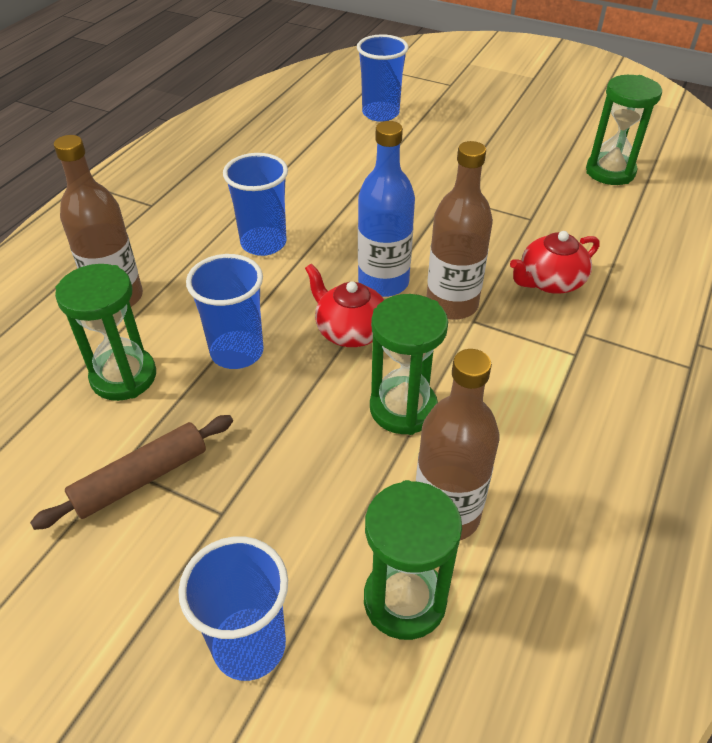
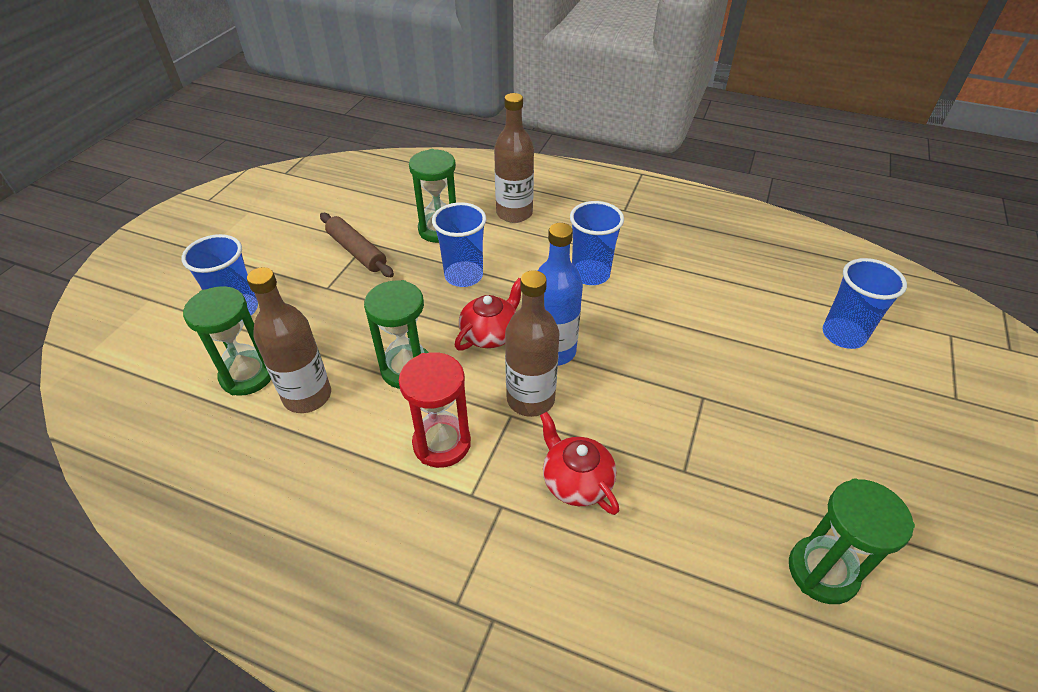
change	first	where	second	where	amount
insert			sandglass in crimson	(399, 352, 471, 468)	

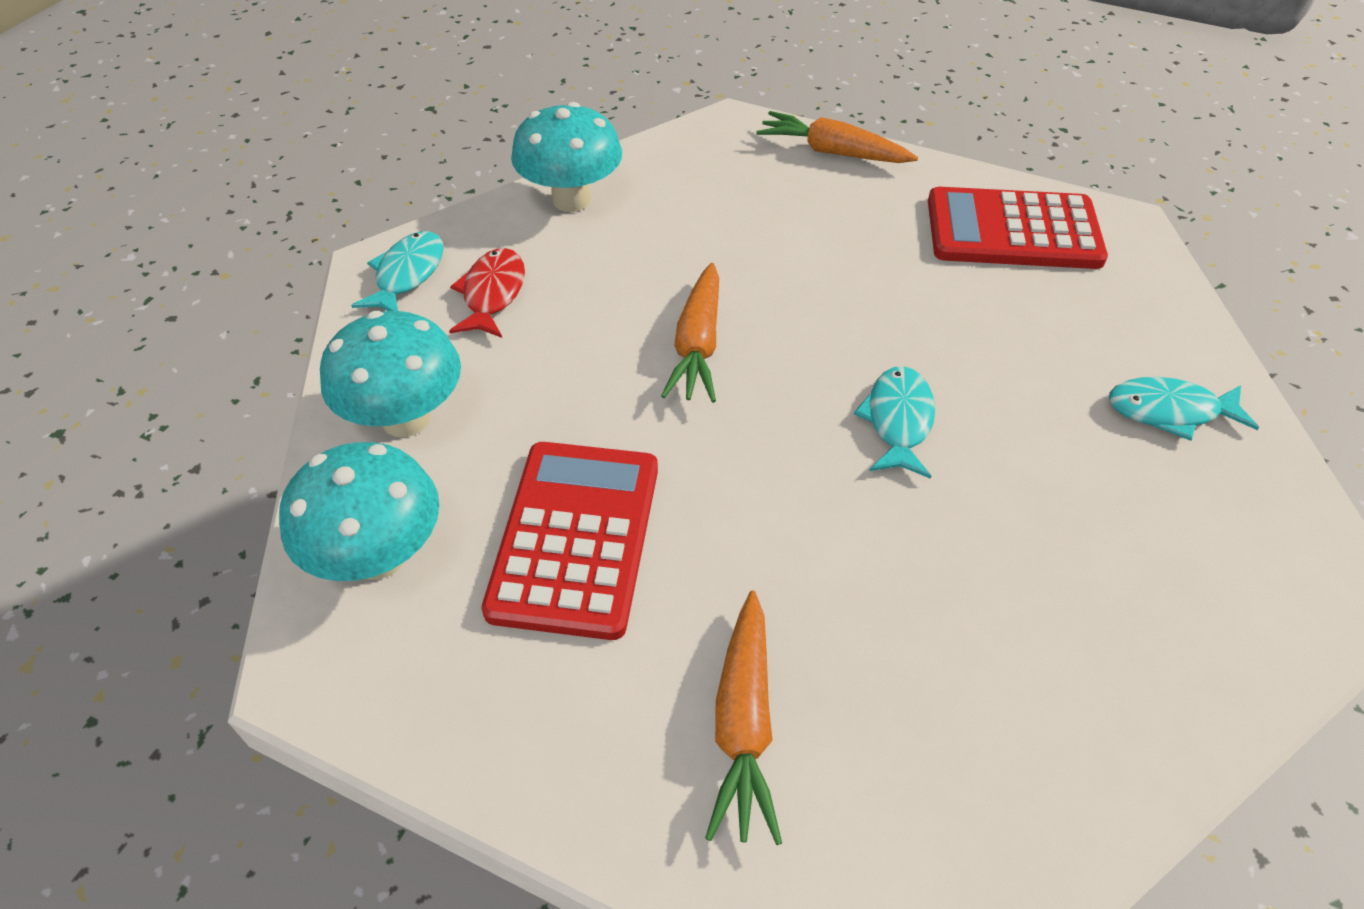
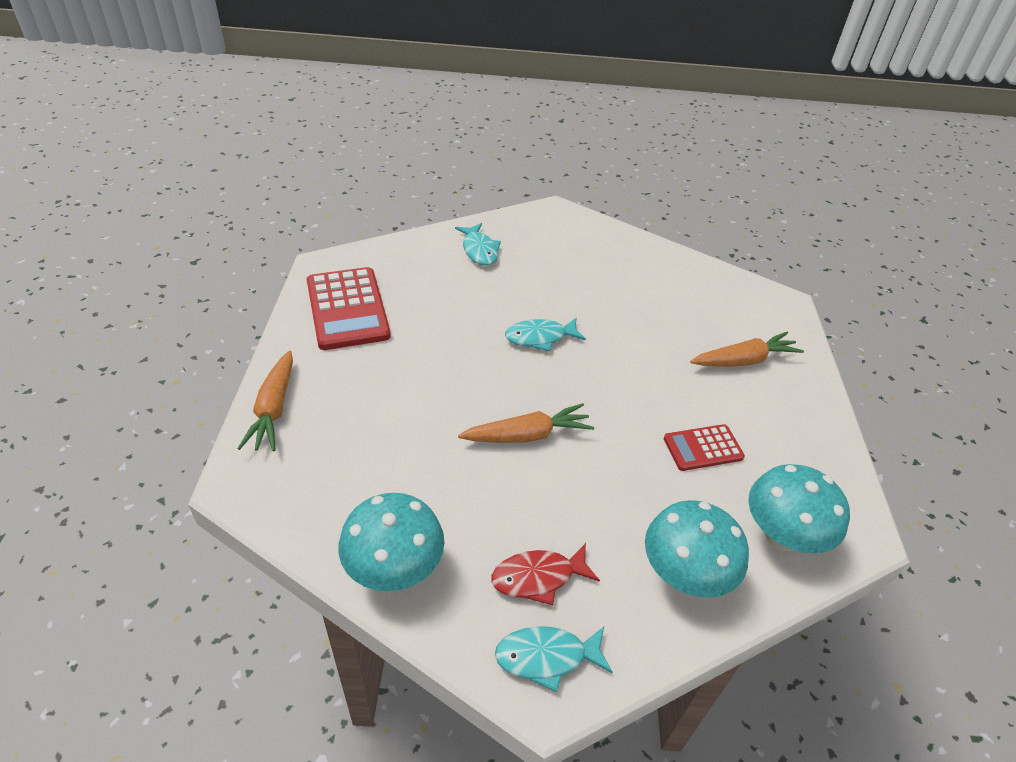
change	first	where	second	where	amount
resize	pocket calculator in crimson	(482, 442, 658, 640)		(664, 424, 745, 471)	x0.56

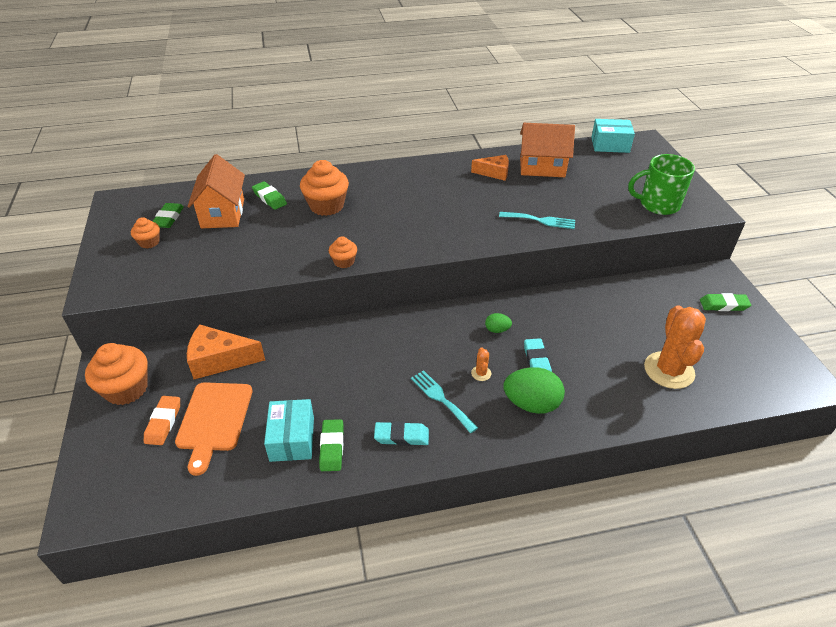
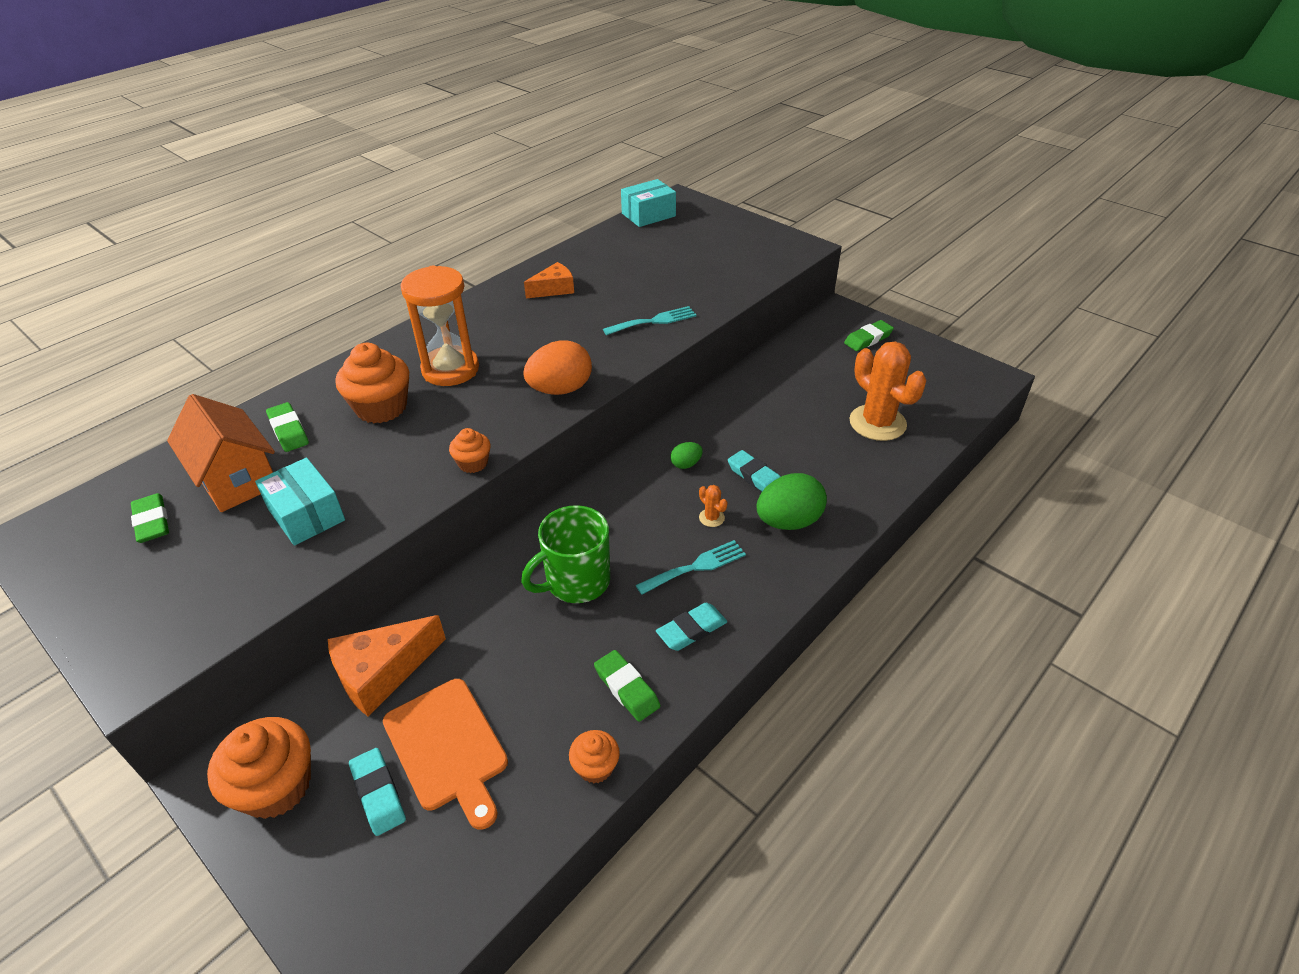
change	first	where	second	where	amount
delete	cottage in orange	(520, 123, 575, 177)			
move	tea mug in green	(628, 154, 695, 215)		(521, 505, 610, 603)	
rotate	gum eraser in green	(252, 181, 287, 210)		(266, 402, 309, 452)	45 degrees clockwise
move	cupcake in orange	(131, 217, 160, 249)		(569, 730, 620, 783)	
rotate	table fork in teal	(411, 370, 478, 433)		(636, 540, 746, 595)	135 degrees clockwise
recolor	gum eraser in orange	(144, 396, 180, 445)	gum eraser in teal	(349, 748, 406, 836)	
move	package in teal	(264, 399, 314, 462)		(255, 457, 345, 546)	
insert			sandglass in orange	(401, 265, 479, 386)	
insert			egg shape in orange	(523, 340, 592, 395)	

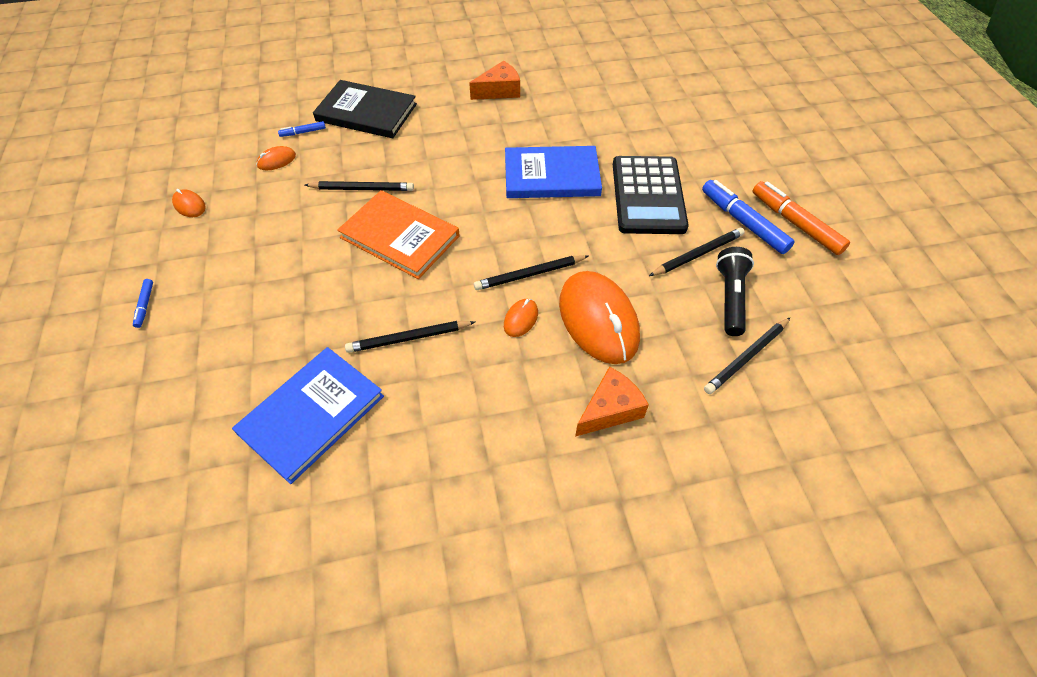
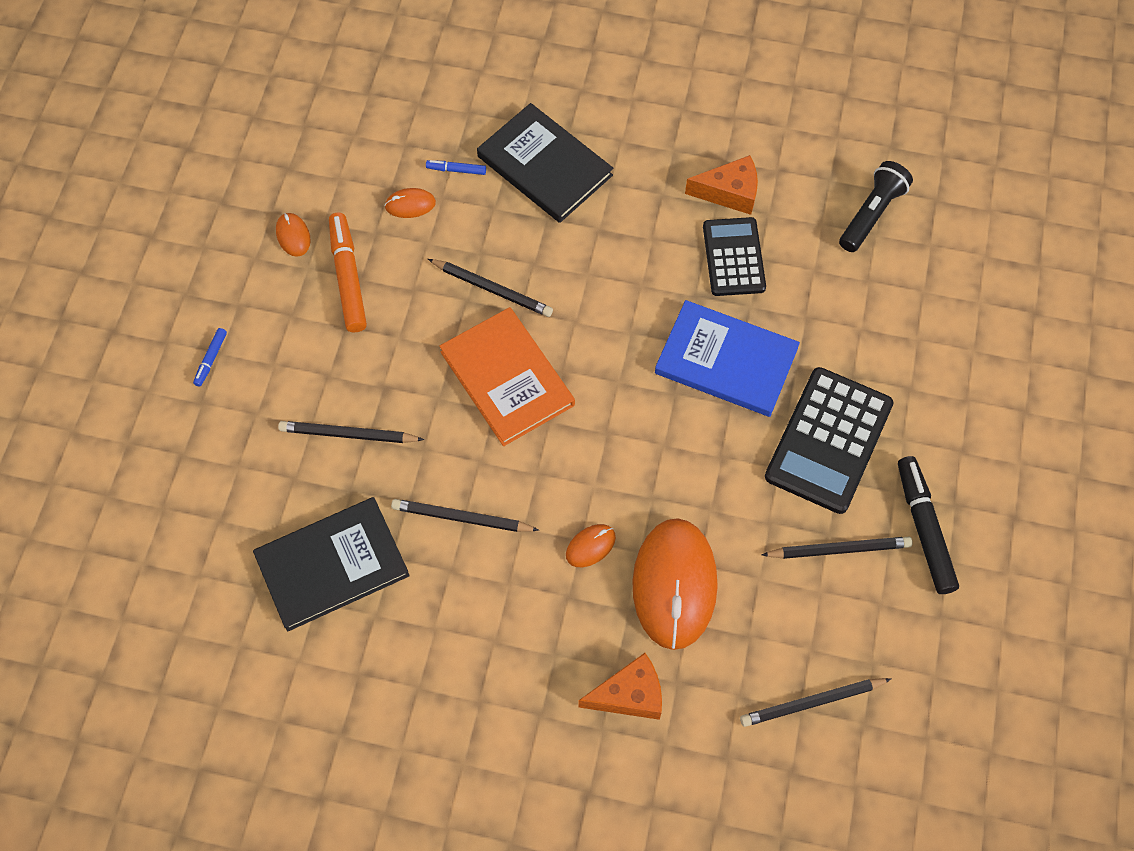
change	first	where	second	where	amount
recolor	marker pen in royal blue	(702, 180, 794, 254)	marker pen in ebony	(898, 456, 959, 594)	
move	marker pen in orange	(752, 181, 850, 255)		(329, 213, 367, 332)	
move	pocket torch in ebony	(716, 247, 754, 336)		(839, 161, 913, 252)	
move	pencil in ebony	(474, 255, 589, 290)		(278, 421, 424, 443)	
recolor	hardcover in royal blue	(232, 347, 384, 484)	hardcover in ebony	(253, 497, 410, 632)	
insert			pocket calculator in ebony	(703, 217, 766, 296)	

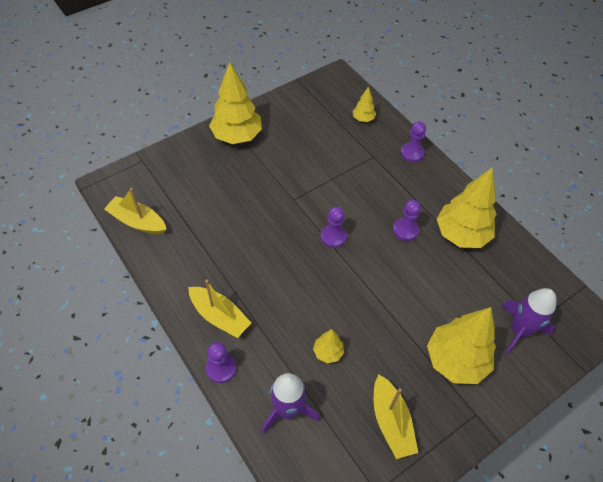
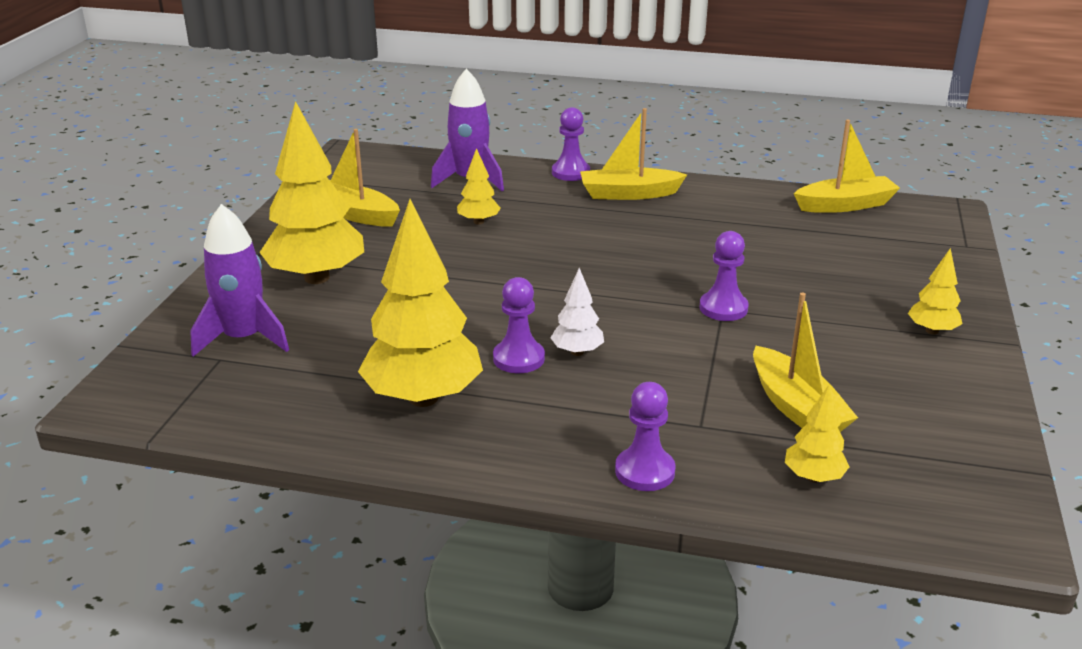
change	first	where	second	where	amount
resize	fir tree in bright yellow	(209, 62, 262, 144)		(908, 248, 962, 335)	x0.47
move	game pawn in violet	(321, 207, 347, 248)		(699, 231, 749, 321)	
insert			fir tree in pure white	(550, 268, 604, 356)	
insert			boat in bright yellow	(753, 293, 858, 432)	

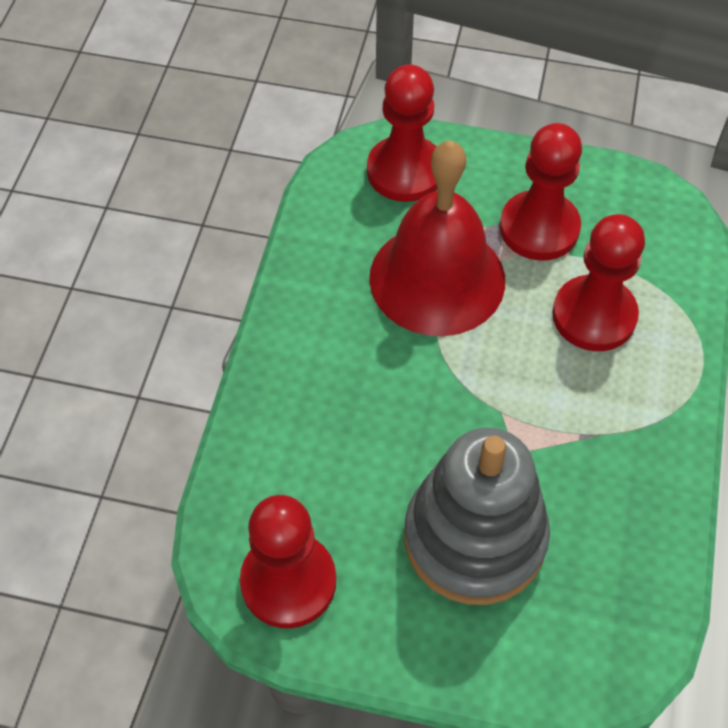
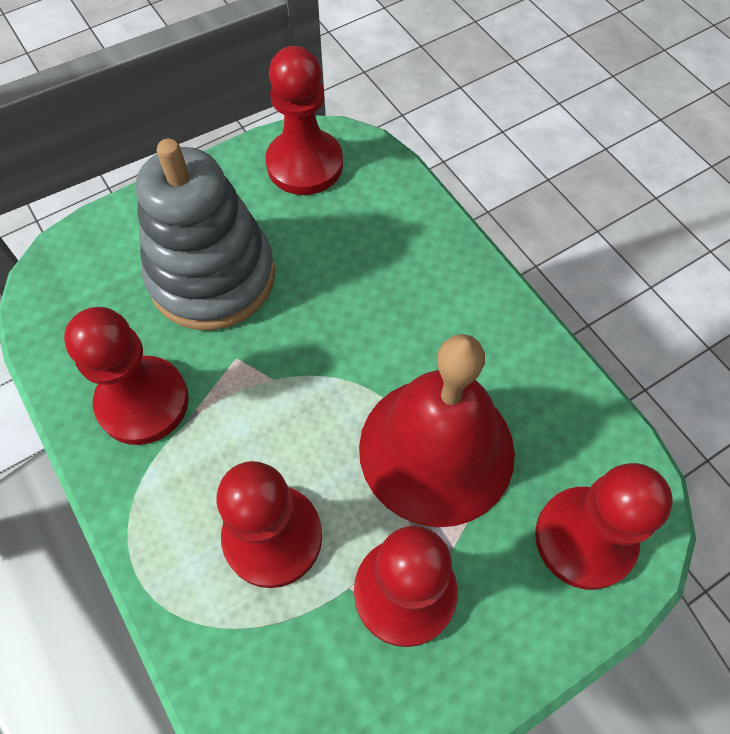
change	first	where	second	where	amount
insert			game pawn in crimson	(64, 307, 189, 445)	

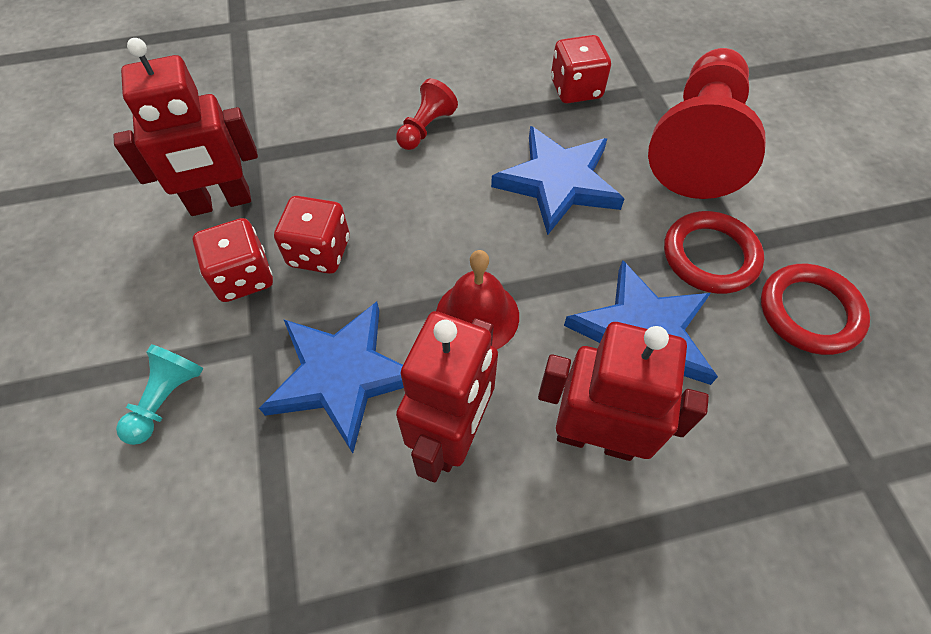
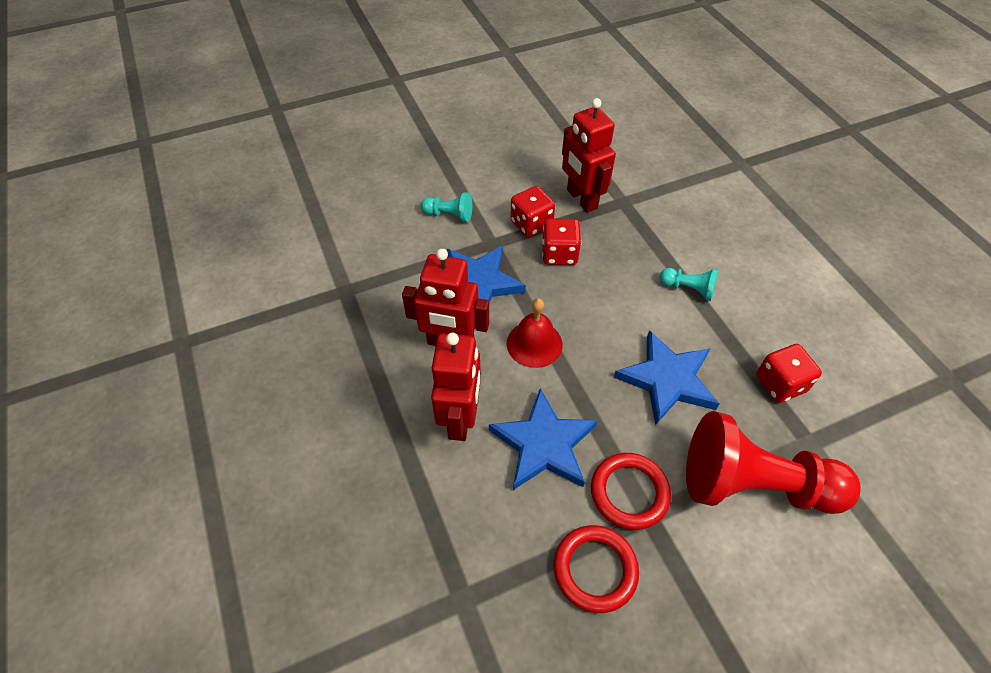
change	first	where	second	where	amount
recolor	game pawn in crimson	(396, 78, 458, 150)	game pawn in teal	(659, 268, 718, 301)	

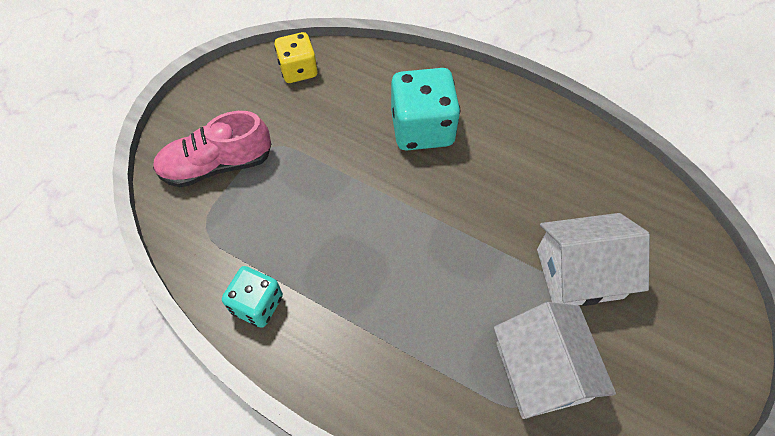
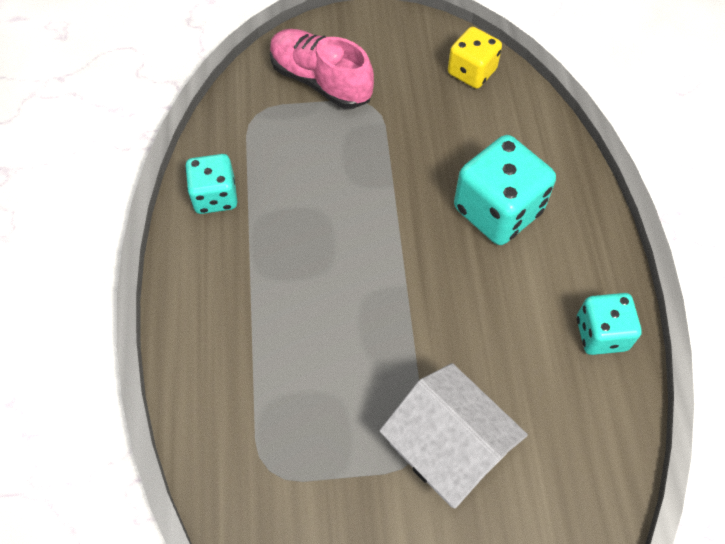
change	first	where	second	where	amount
delete	cottage in pure white	(494, 302, 616, 419)			
insert			dice in teal	(577, 293, 642, 355)	

